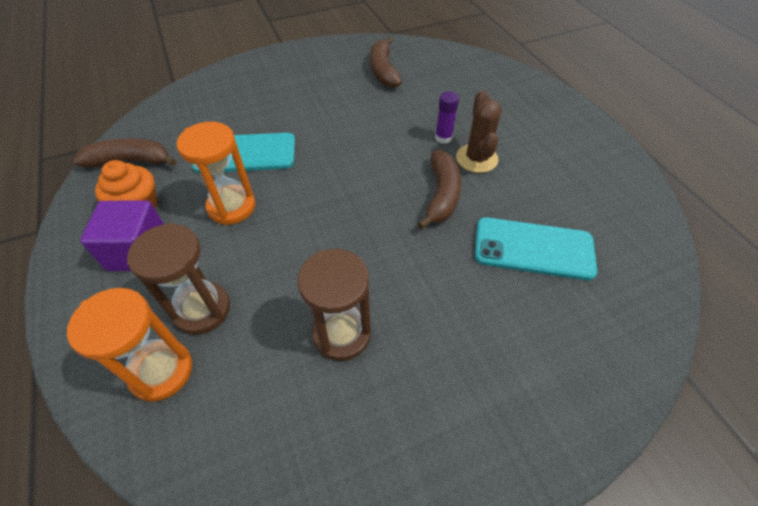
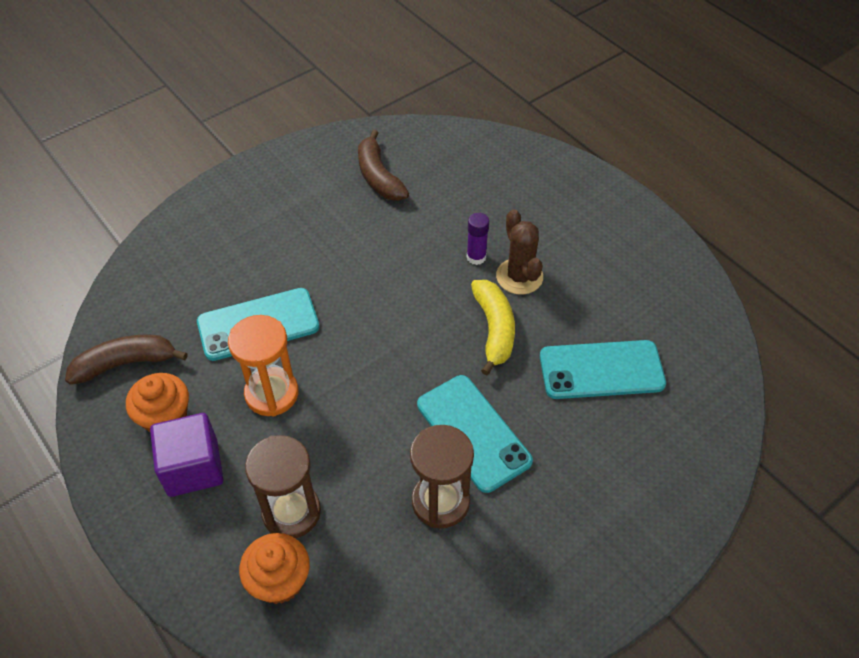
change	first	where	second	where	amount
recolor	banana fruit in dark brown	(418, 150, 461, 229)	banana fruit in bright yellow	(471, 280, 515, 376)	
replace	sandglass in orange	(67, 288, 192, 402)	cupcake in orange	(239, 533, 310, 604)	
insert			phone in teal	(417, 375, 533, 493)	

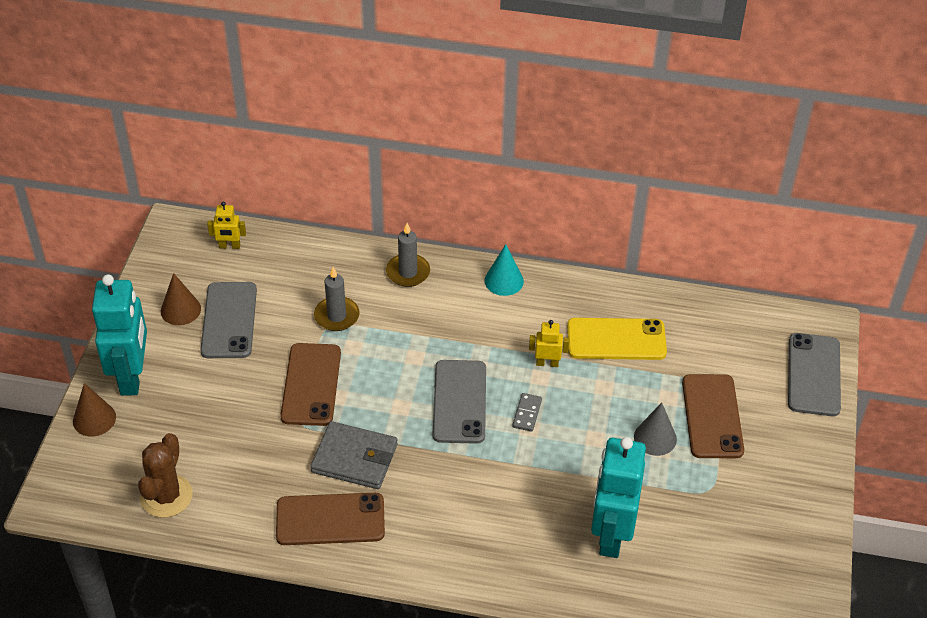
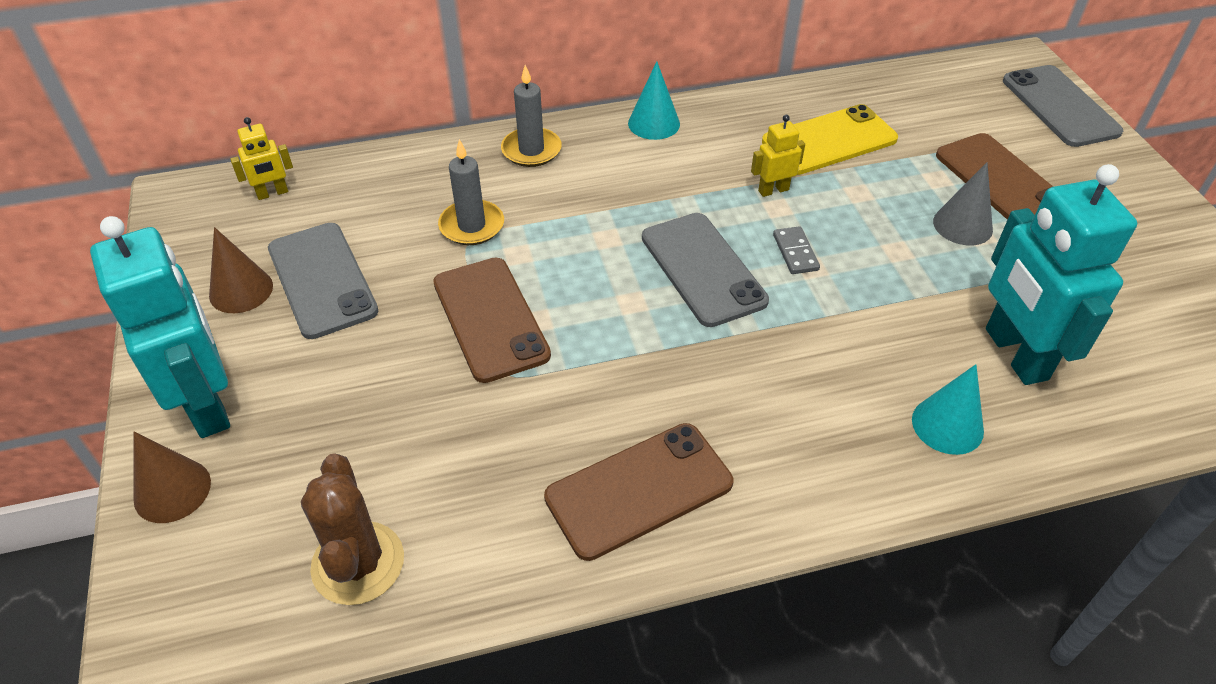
change	first	where	second	where	amount
delete	billfold in ash-grey	(310, 421, 398, 489)			
insert			solid cone in teal	(912, 364, 984, 455)	

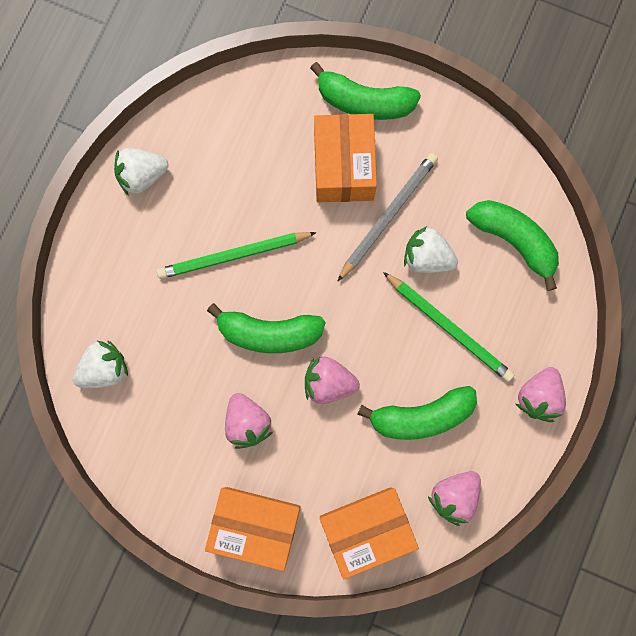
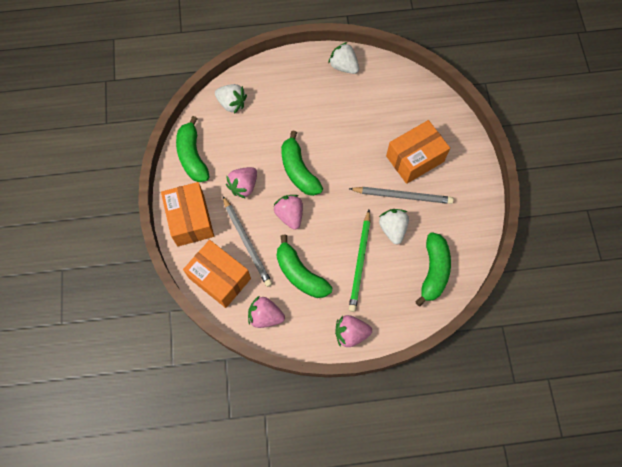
change	first	where	second	where	amount
move	banana fruit in green	(310, 62, 421, 120)		(176, 116, 210, 182)	
delete	pencil in green	(157, 232, 317, 279)			
insert			pencil in ash-grey	(223, 196, 273, 287)	

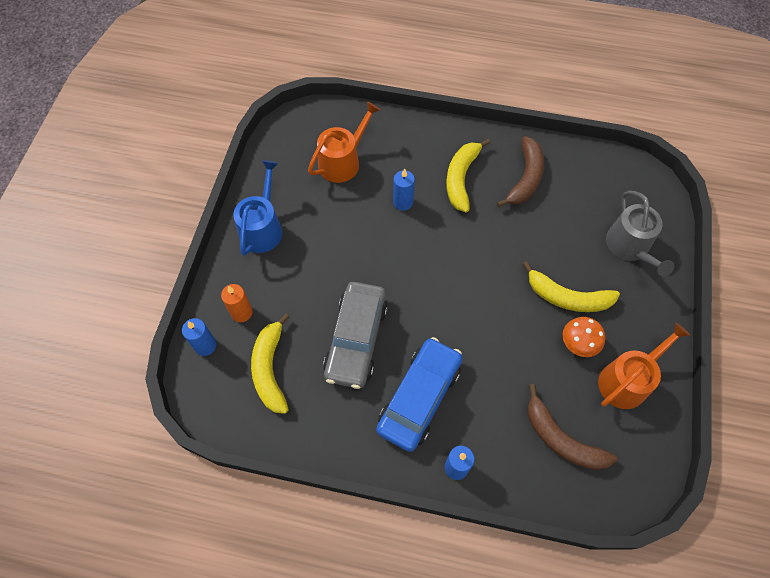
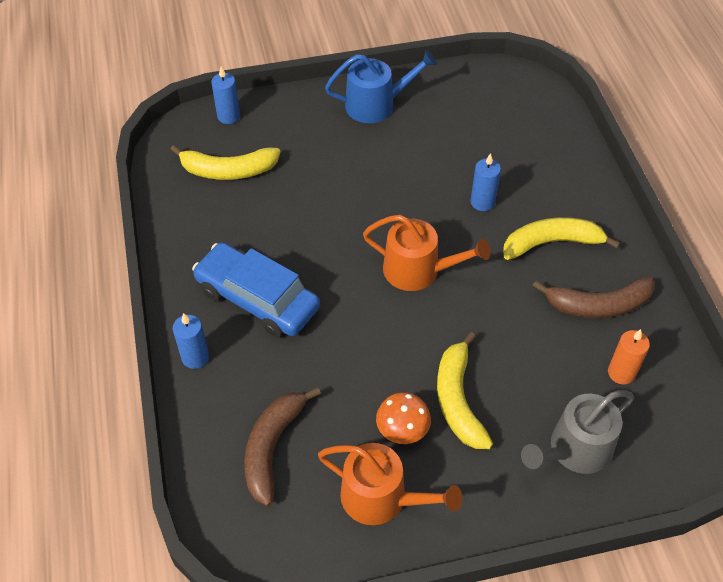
change	first	where	second	where	amount
move	sprinkling can in orange	(308, 101, 380, 183)		(363, 215, 491, 291)	
delete	automobile in ash-grey	(323, 282, 388, 389)			
move	pillar candle in orange	(221, 284, 253, 322)		(608, 329, 650, 385)	
rotate	banana fruit in bright yellow	(251, 313, 290, 414)		(170, 145, 281, 180)	150 degrees counterclockwise
rotate	automobile in royal blue	(376, 337, 463, 452)		(192, 242, 320, 338)	150 degrees counterclockwise

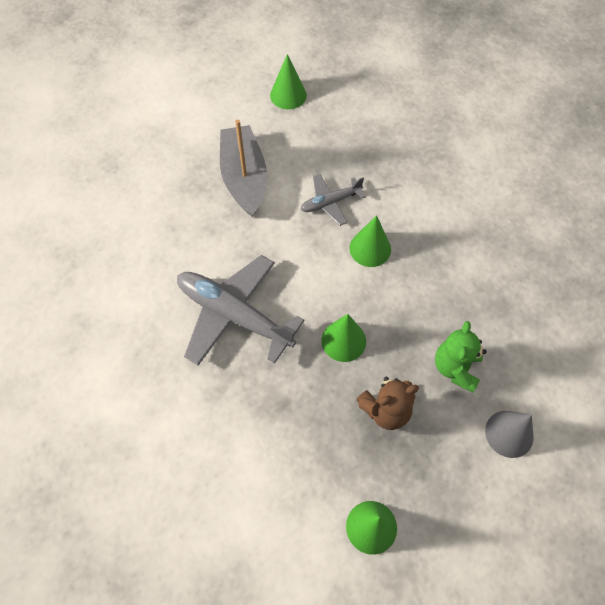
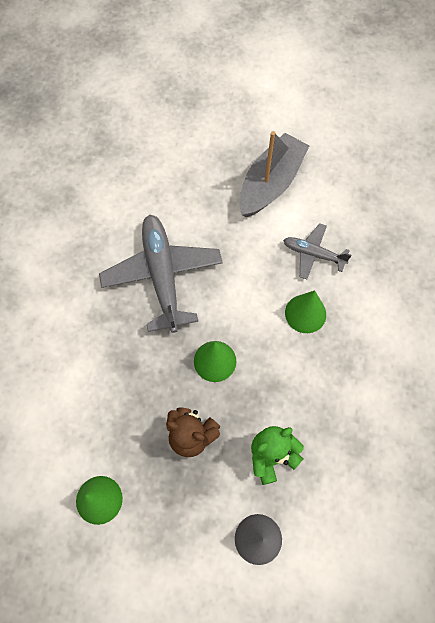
change	first	where	second	where	amount
delete	solid cone in green	(270, 54, 307, 109)			

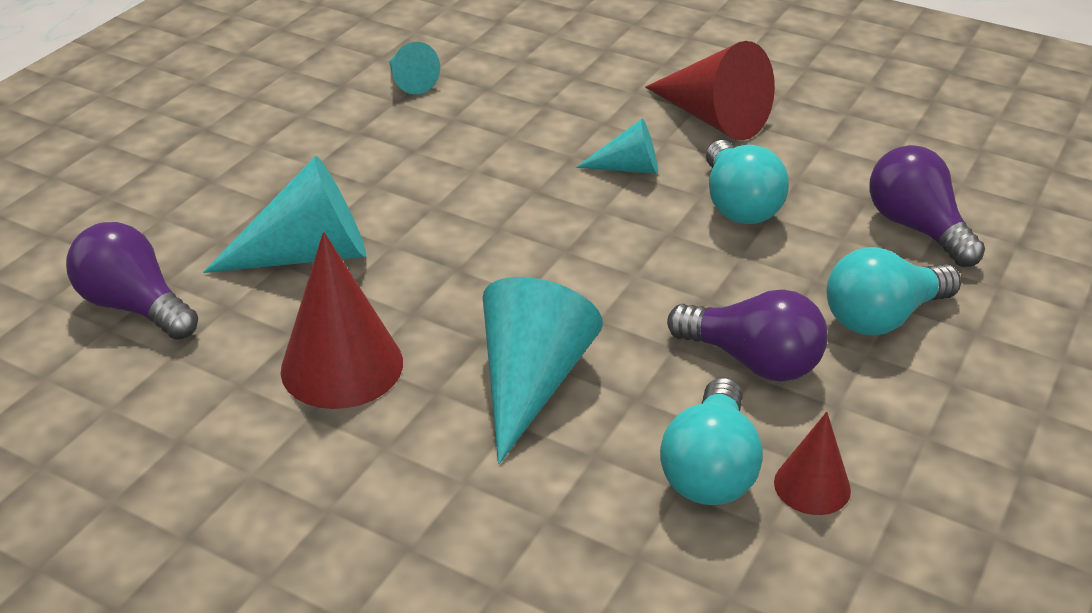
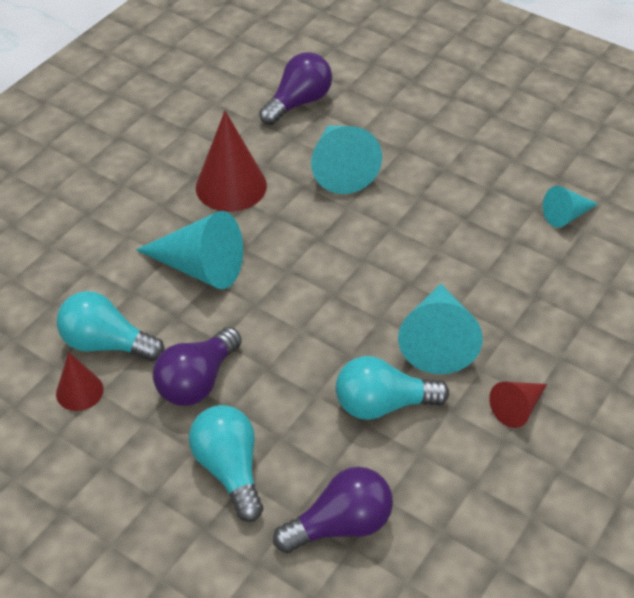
change	first	where	second	where	amount
resize	solid cone in crimson	(645, 41, 775, 140)		(489, 382, 547, 428)	x0.56
resize	solid cone in teal	(576, 119, 658, 174)		(398, 283, 483, 374)	x1.78

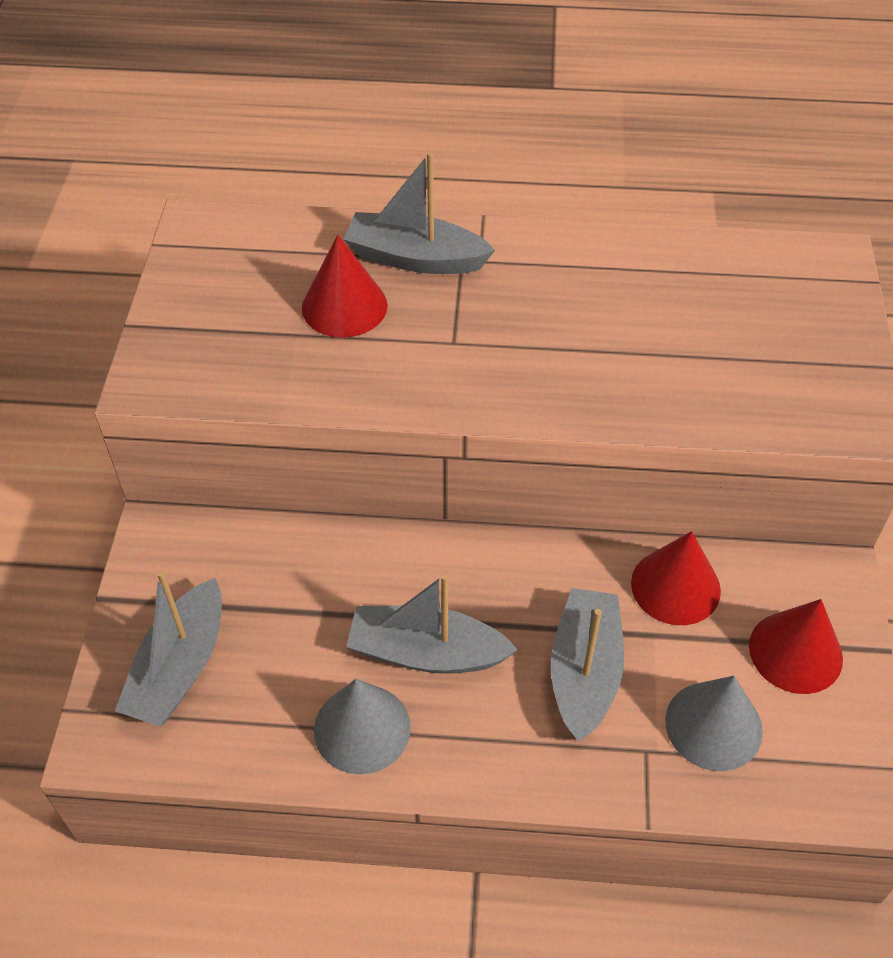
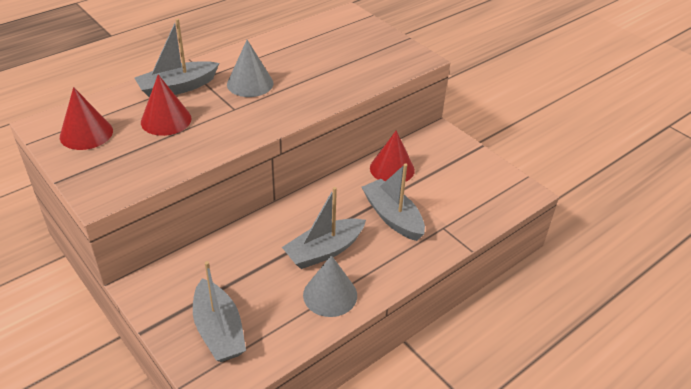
change	first	where	second	where	amount
move	solid cone in crimson	(749, 599, 843, 694)		(60, 87, 113, 150)	
move	solid cone in ash-grey	(665, 676, 763, 771)		(227, 40, 273, 97)	

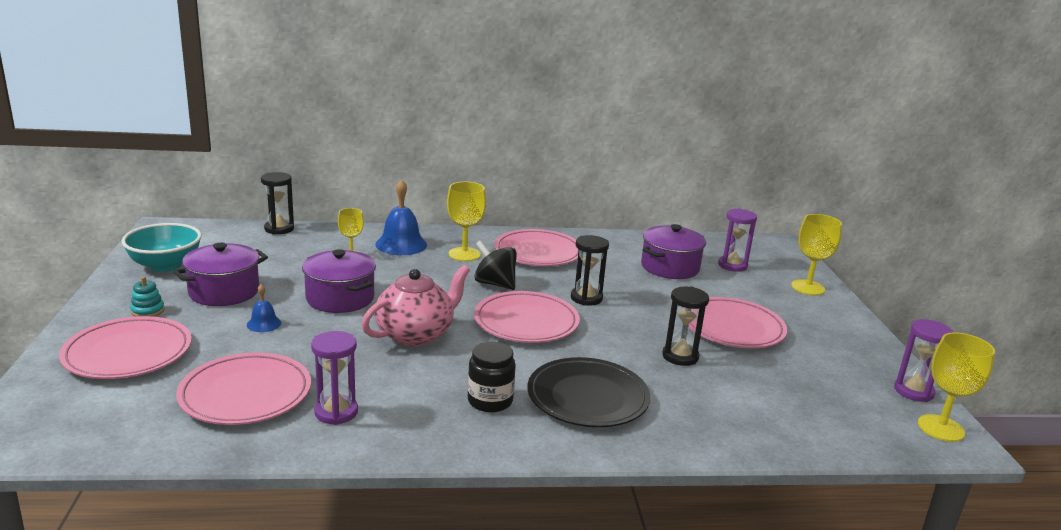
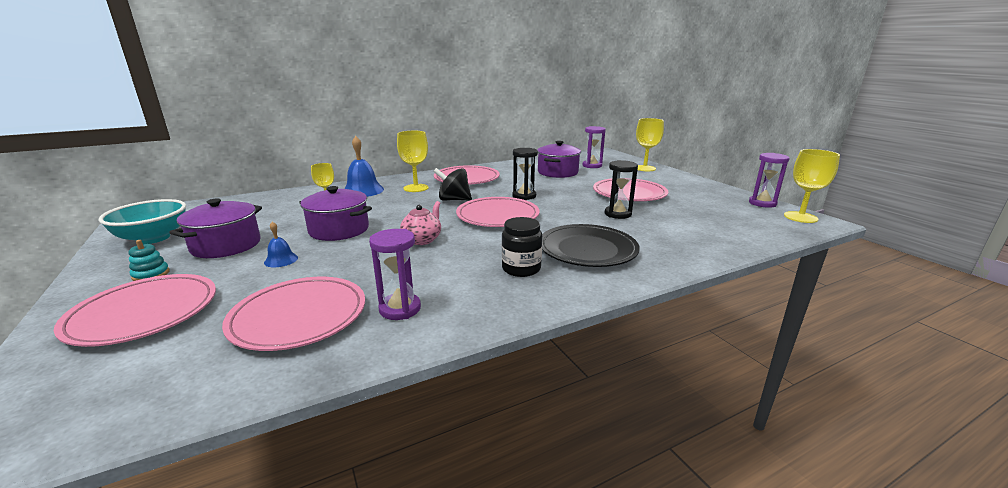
change	first	where	second	where	amount
delete	sandglass in ebony	(261, 172, 294, 235)			
resize	tea pot in pink	(362, 265, 470, 346)		(400, 201, 441, 245)	x0.61

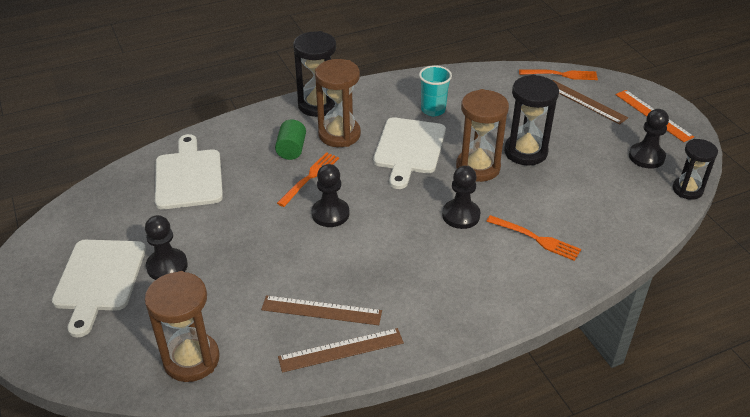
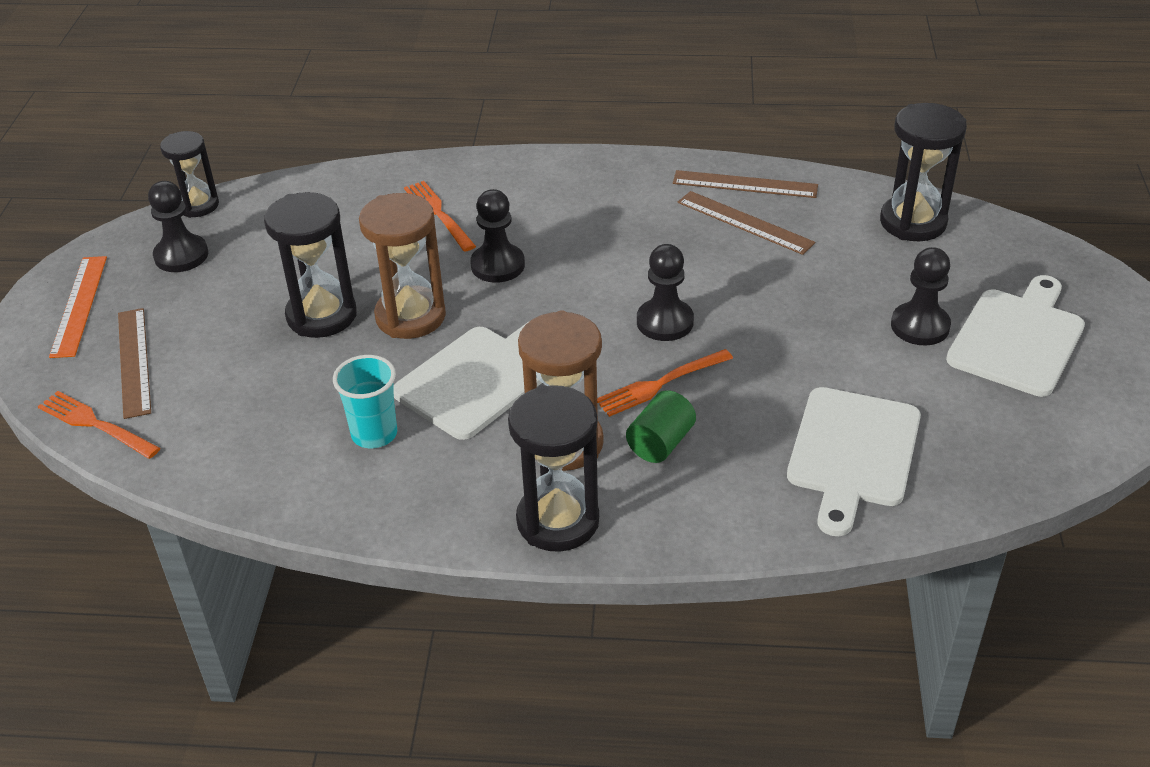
change	first	where	second	where	amount
recolor	sandglass in dark brown	(145, 271, 220, 382)	sandglass in ebony	(880, 103, 967, 241)	

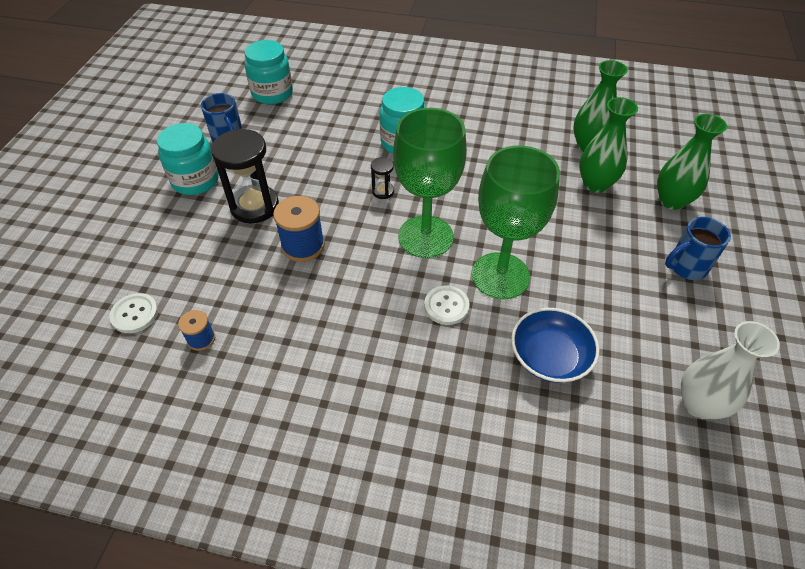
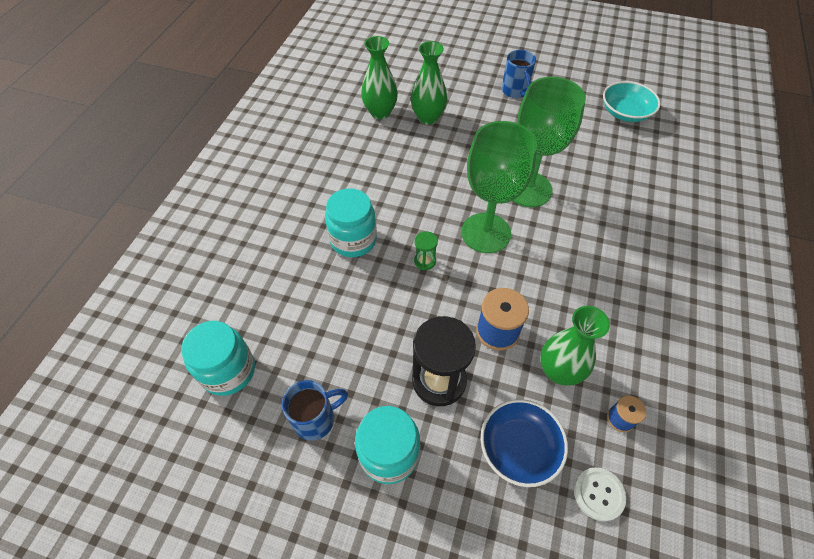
change	first	where	second	where	amount
move	vase in green	(657, 114, 727, 210)		(540, 306, 610, 386)	
recolor	sandglass in ebony	(371, 157, 394, 199)	sandglass in green	(414, 231, 438, 270)	
delete	shirt button in pure white	(424, 285, 470, 325)			
move	bowl in royal blue	(511, 308, 600, 383)		(481, 399, 568, 487)	
replace	vase in pure white	(681, 321, 780, 419)	bowl in teal	(603, 81, 661, 122)	

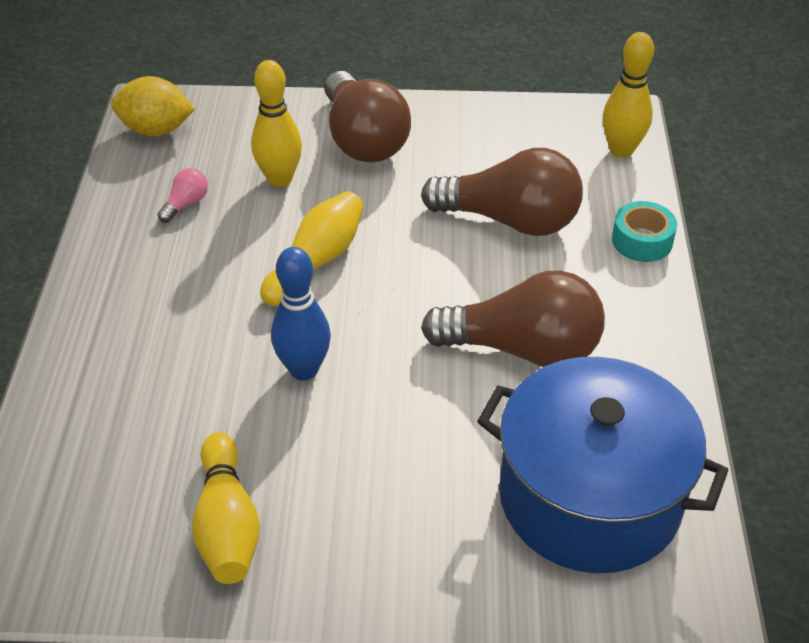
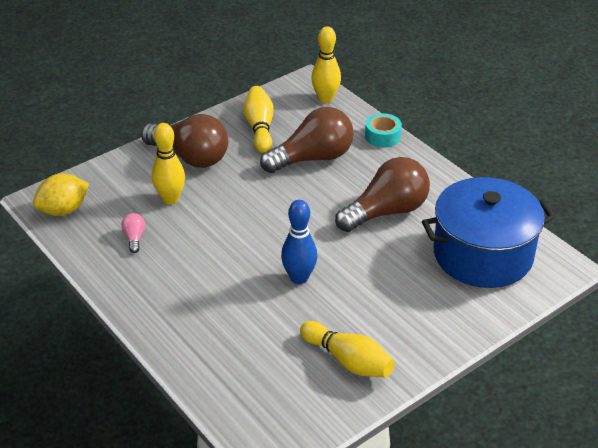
change	first	where	second	where	amount
move	bowling pin in bright yellow	(260, 191, 364, 306)		(243, 86, 274, 153)	

